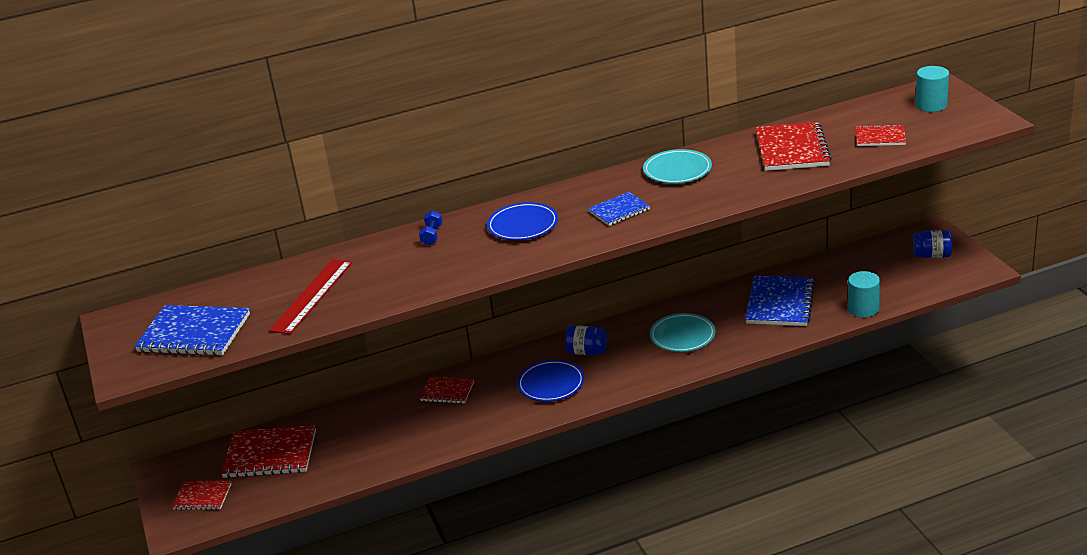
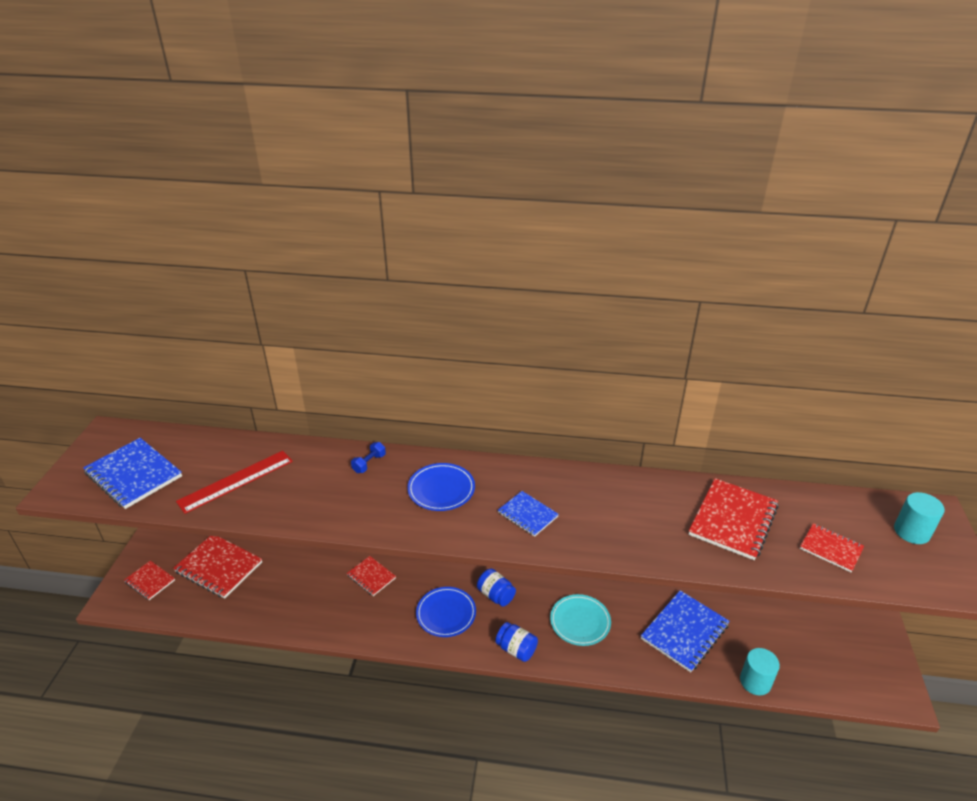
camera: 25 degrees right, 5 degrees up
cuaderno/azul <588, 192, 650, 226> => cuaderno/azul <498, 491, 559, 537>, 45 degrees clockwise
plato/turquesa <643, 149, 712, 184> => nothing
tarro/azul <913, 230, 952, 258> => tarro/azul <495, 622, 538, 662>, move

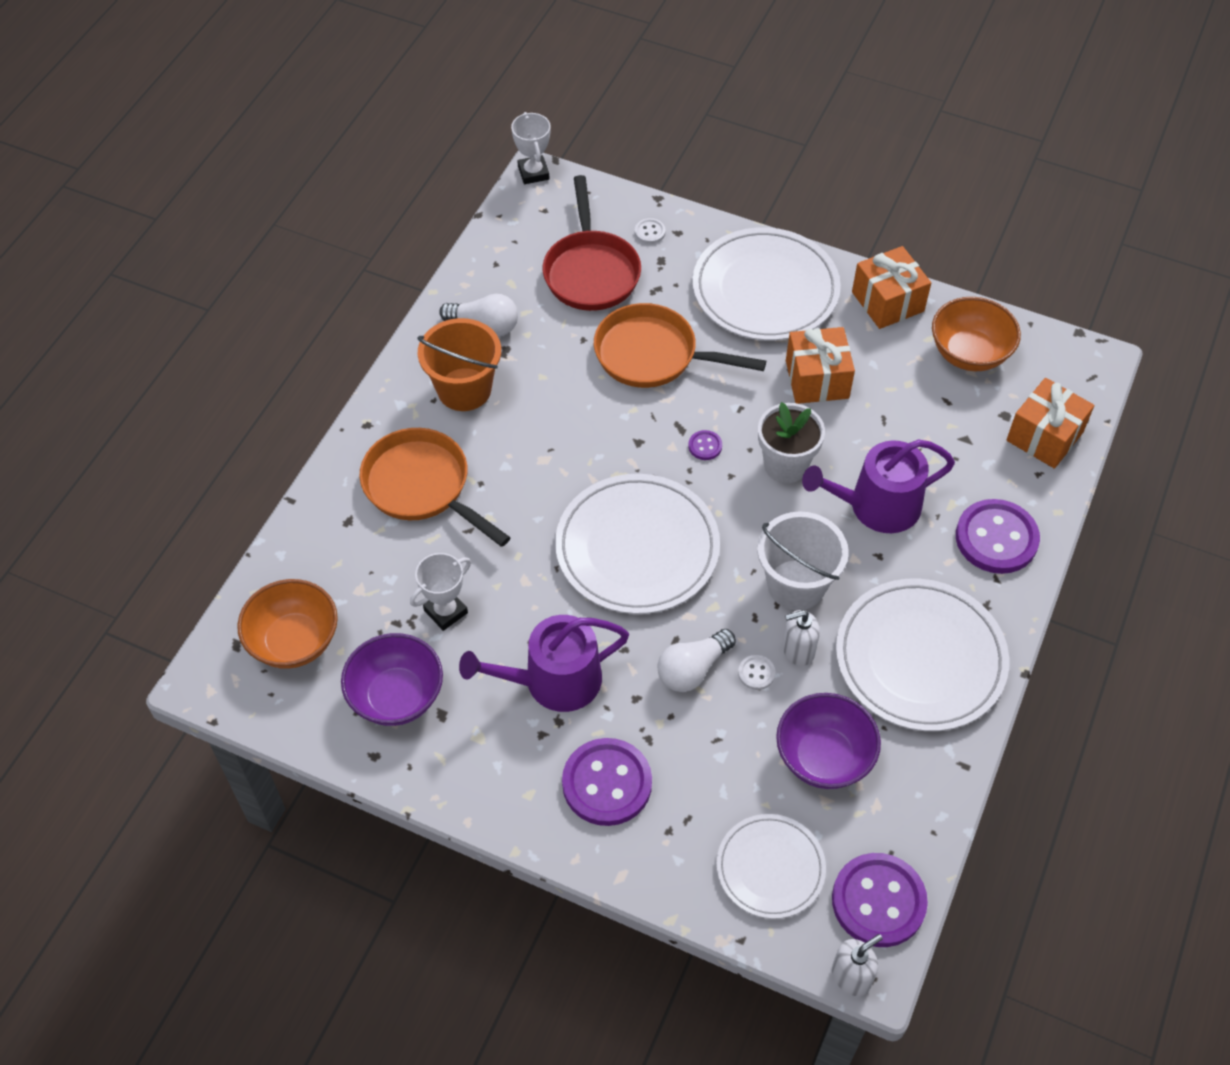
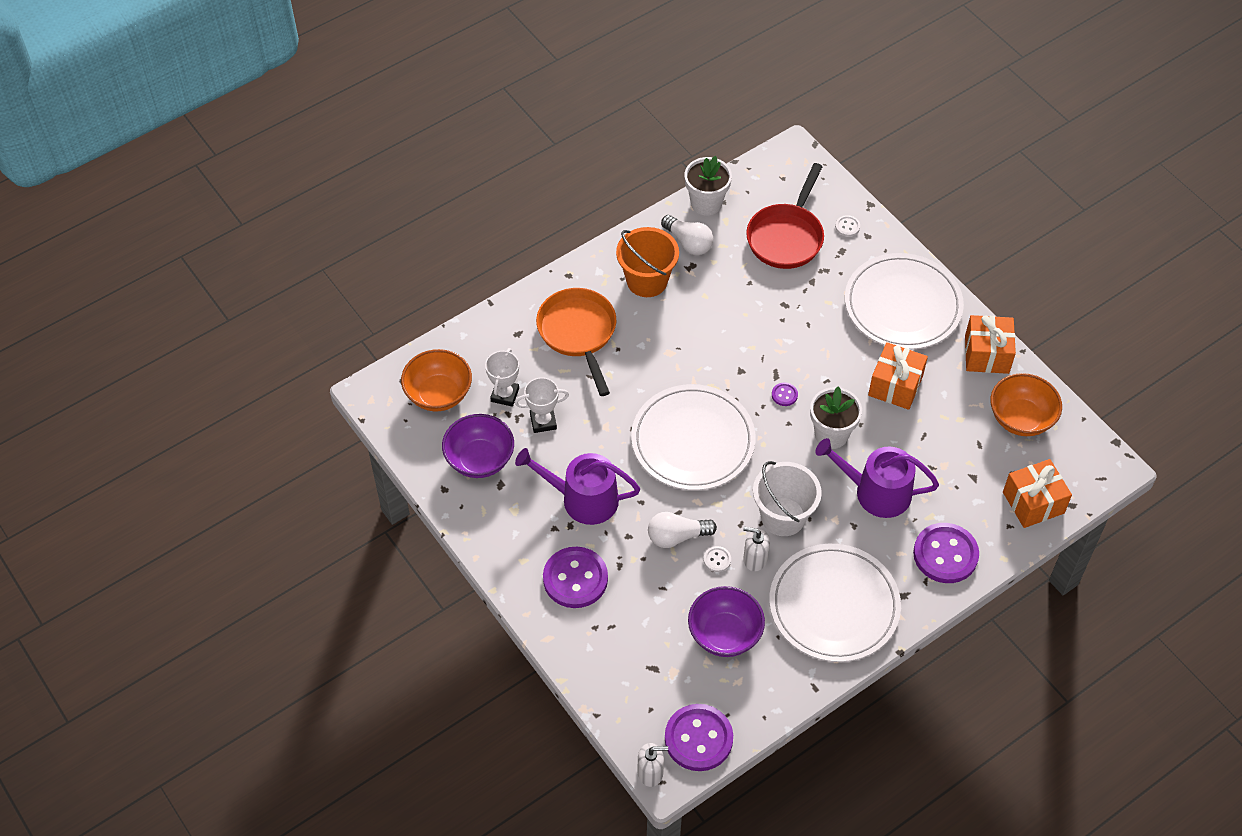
camera: 30 degrees right, 0 degrees up
trofeo/blanco <511, 112, 551, 184> => trofeo/blanco <485, 348, 519, 407>, move
sartén/naranja <594, 303, 766, 388> => nothing
plato/blanco <716, 814, 826, 919> => nothing
nothing => maceta/blanco <684, 156, 732, 216>

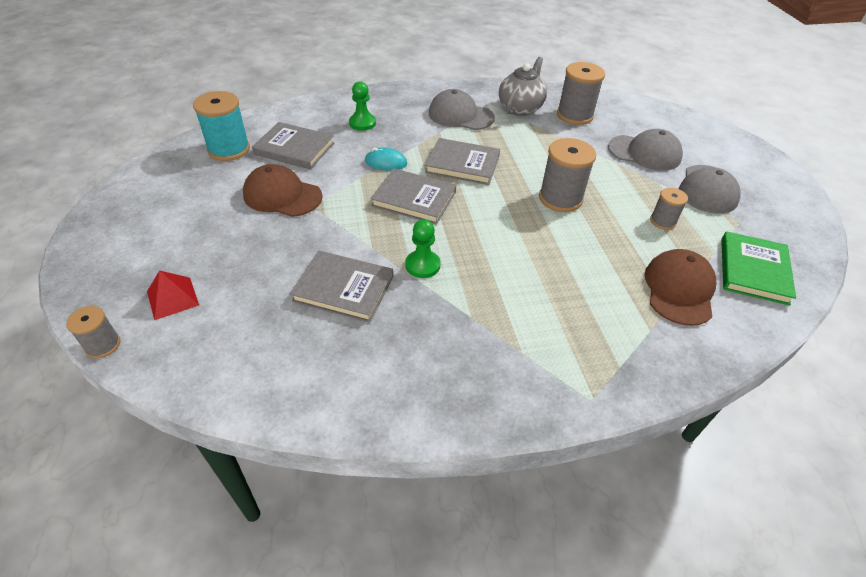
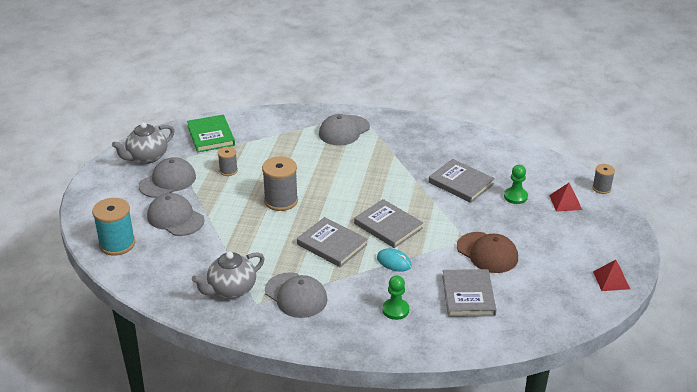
camera: 155 degrees left, 10 degrees down
carrete/turquesa <193, 91, 250, 161> => carrete/turquesa <92, 198, 135, 256>, move
libro/gris <252, 122, 335, 169> => libro/gris <442, 269, 496, 317>, 45 degrees clockwise
peón/verde <405, 219, 440, 278> => peón/verde <504, 165, 528, 204>, move
carrete/gris <557, 62, 605, 125> => nothing
gorra/marrón <645, 249, 716, 326> => nothing
libro/verde <721, 231, 796, 305> => libro/verde <187, 115, 235, 153>, 60 degrees counterclockwise
nothing => tetera/gris <112, 122, 174, 164>
nothing => gorra/gris <319, 114, 370, 146>
nothing => pirámide/rojo <593, 260, 630, 291>

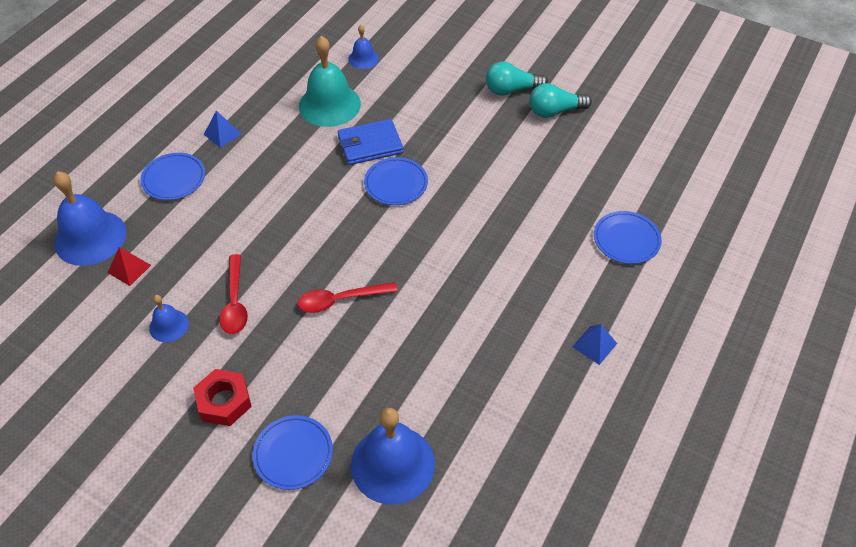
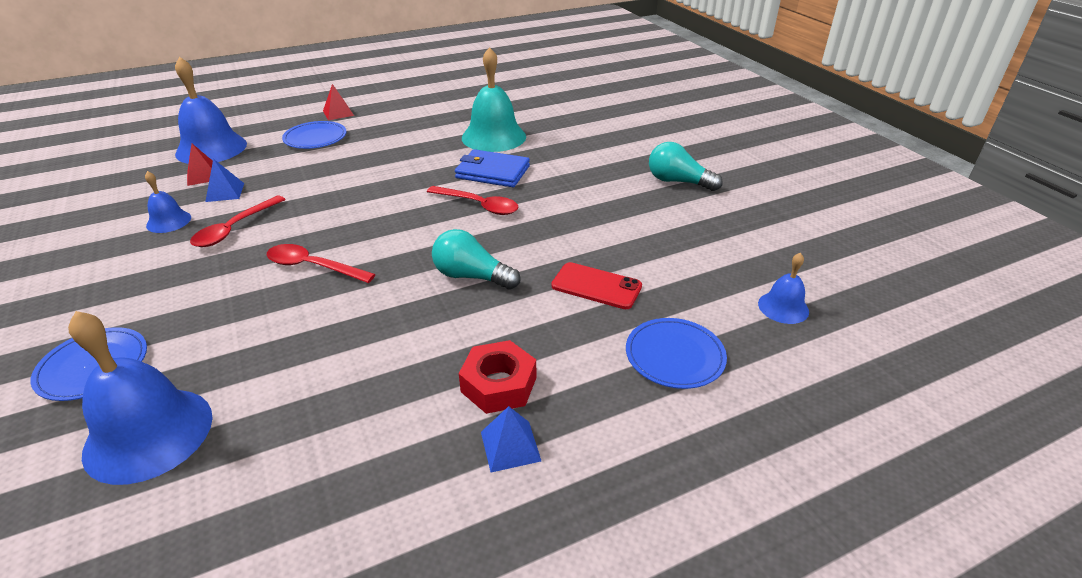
camera: 35 degrees right, 15 degrees down
tuerca/rojo <193, 369, 252, 426> => tuerca/rojo <459, 340, 536, 414>, move
pirámide/azul <203, 110, 241, 148> => pirámide/azul <205, 159, 244, 202>, move
campana/azul <348, 25, 379, 69> => campana/azul <758, 252, 809, 324>, move
plato/azul <364, 157, 428, 205> => cuchara/rojo <427, 186, 519, 215>
bombilla/turquesa <529, 83, 592, 118> => bombilla/turquesa <432, 229, 521, 290>, move
nothing => pirámide/rojo <323, 84, 354, 120>
nothing => móvil/rojo <551, 262, 642, 309>

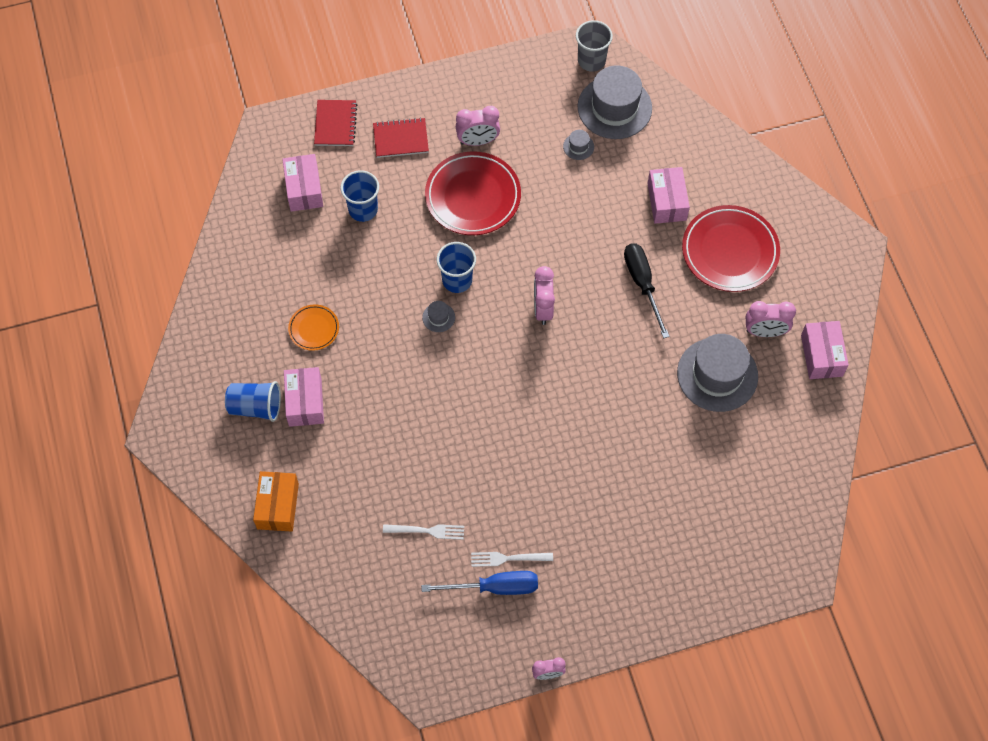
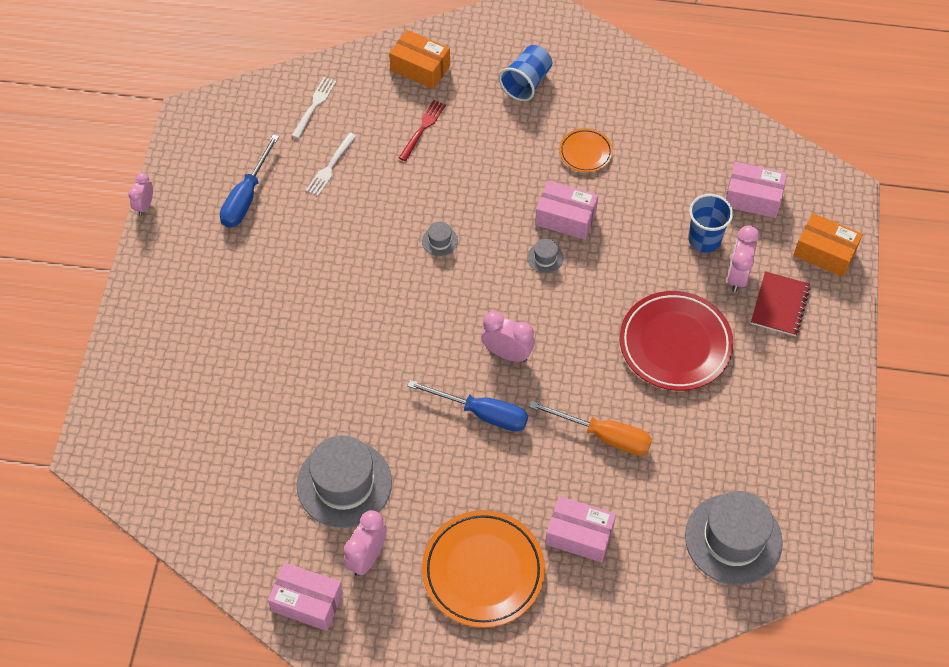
camera: 115 degrees right, 5 degrees down
caja/rosa <284, 367, 324, 427> => caja/rosa <535, 180, 598, 240>, move
cuaderno/rojo <314, 100, 357, 146> => caja/naranja <793, 213, 863, 277>
vaso/azul <437, 242, 476, 293> => nothing
despertador/rosa <456, 106, 500, 146> => despertador/rosa <727, 225, 759, 292>, move
tenedor/blanco <471, 552, 553, 567> => tenedor/blanco <291, 77, 336, 139>, move
sombrero/gris <563, 130, 594, 160> => sombrero/gris <422, 222, 458, 256>, move
vaso/gris <576, 20, 613, 72> => nothing
destornillador/negro <624, 243, 670, 338> => nothing
plato/rojo <682, 205, 780, 292> => plato/naranja <422, 510, 545, 628>
nothing => tenedor/rojo <399, 100, 446, 161>
nothing => destornillador/azul <407, 380, 528, 432>
nothing => destornillador/naranja <529, 401, 652, 455>

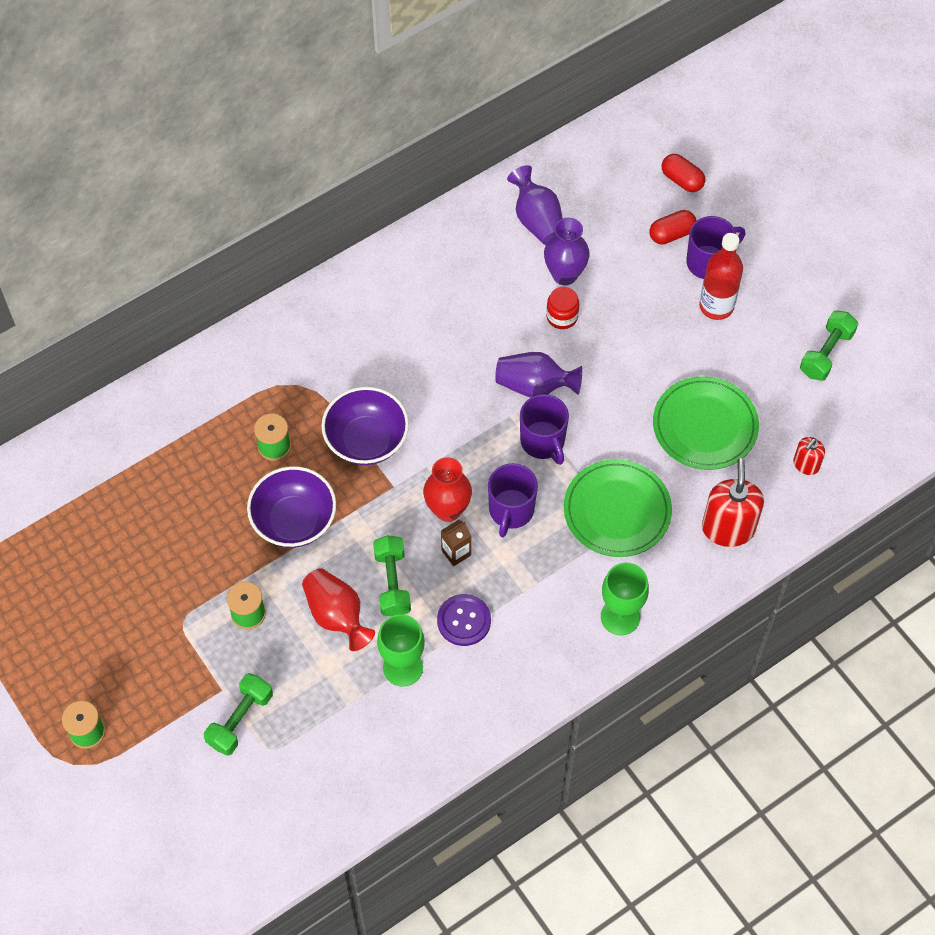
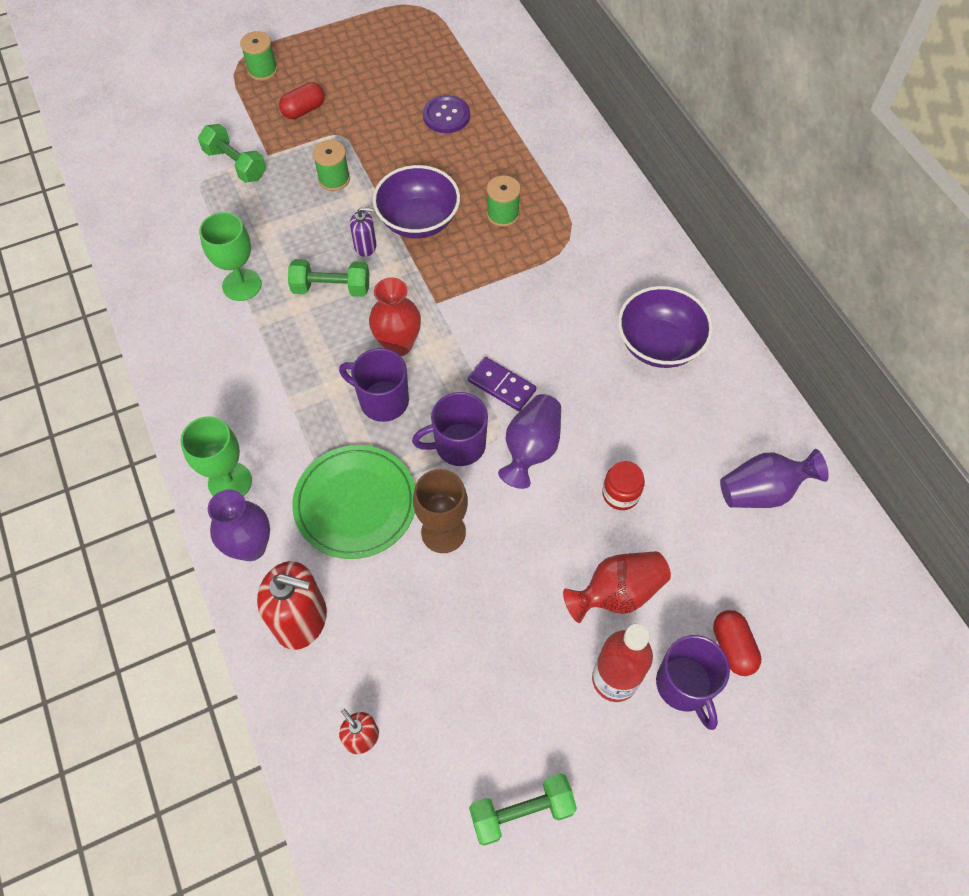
camera: 100 degrees right, 0 degrees up
florero/rojo <302, 568, 375, 651> => florero/rojo <563, 551, 671, 623>, move
cuenco/morado <322, 387, 409, 465> => cuenco/morado <618, 286, 713, 368>, move
botón/morado <437, 594, 491, 646> => botón/morado <423, 95, 470, 133>, move
cartón de leche/marrón <441, 520, 471, 566> => nothing
florero/morado <544, 218, 590, 285> => florero/morado <208, 490, 270, 561>, move
plato/verde <653, 376, 759, 470> => nothing
cápsula/rojo <661, 154, 705, 192> => cápsula/rojo <279, 82, 325, 119>, move
mancuerna/verde <800, 310, 858, 381> => mancuerna/verde <469, 773, 577, 846>, 60 degrees counterclockwise
nothing => dispensador de jabón/morado <350, 207, 376, 257>
nothing => copa/marrón <413, 469, 468, 553>
nothing => ficha de dominó/morado <468, 357, 536, 411>

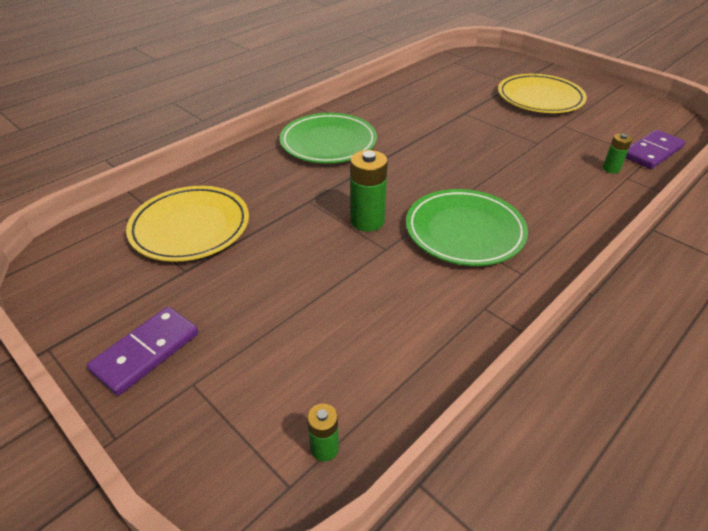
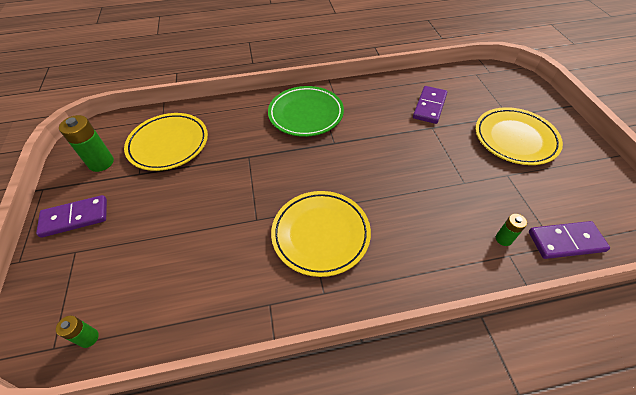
camera: 35 degrees right, 10 degrees up
pila/verde <350, 150, 388, 232> => pila/verde <59, 115, 114, 172>, move
plato/verde <406, 189, 528, 266> => plato/amarillo <271, 191, 371, 277>
nothing => ficha de dominó/morado <413, 86, 447, 124>

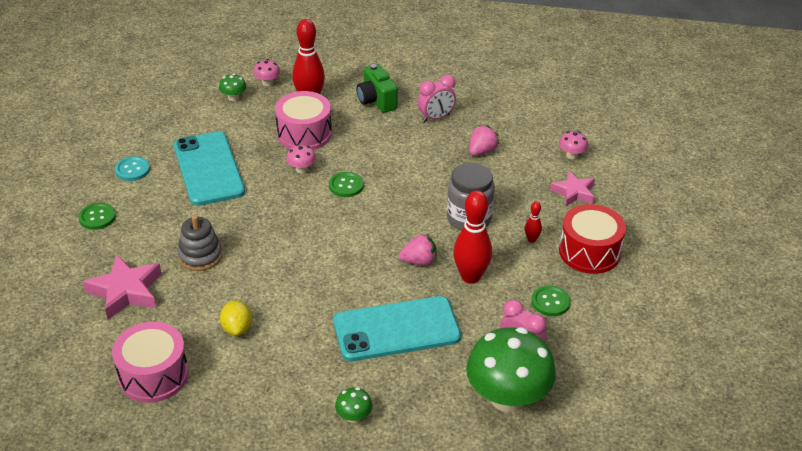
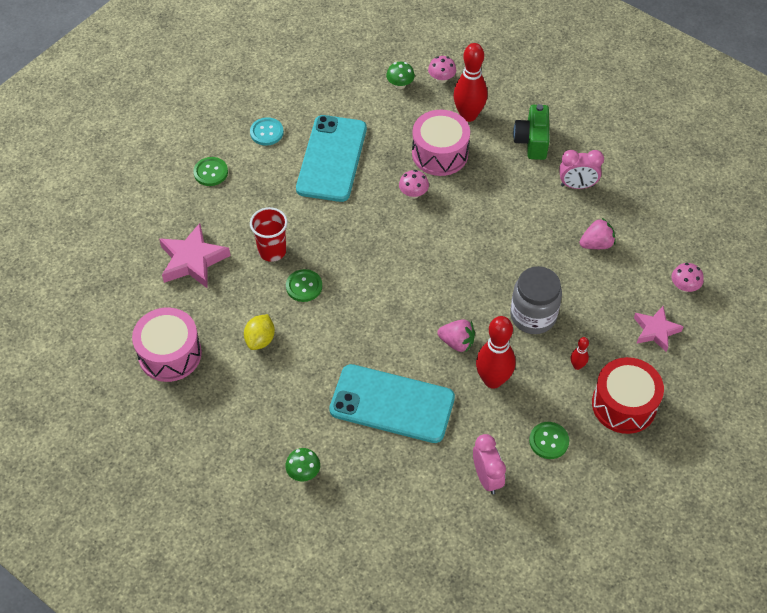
camera: 30 degrees right, 15 degrees up
juguete apilable/gris <178, 215, 222, 271> => vaso/rojo <250, 207, 288, 262>
botón/verde <329, 172, 364, 197> => botón/verde <286, 269, 322, 302>, move
seta/verde <466, 327, 556, 412> => nothing

